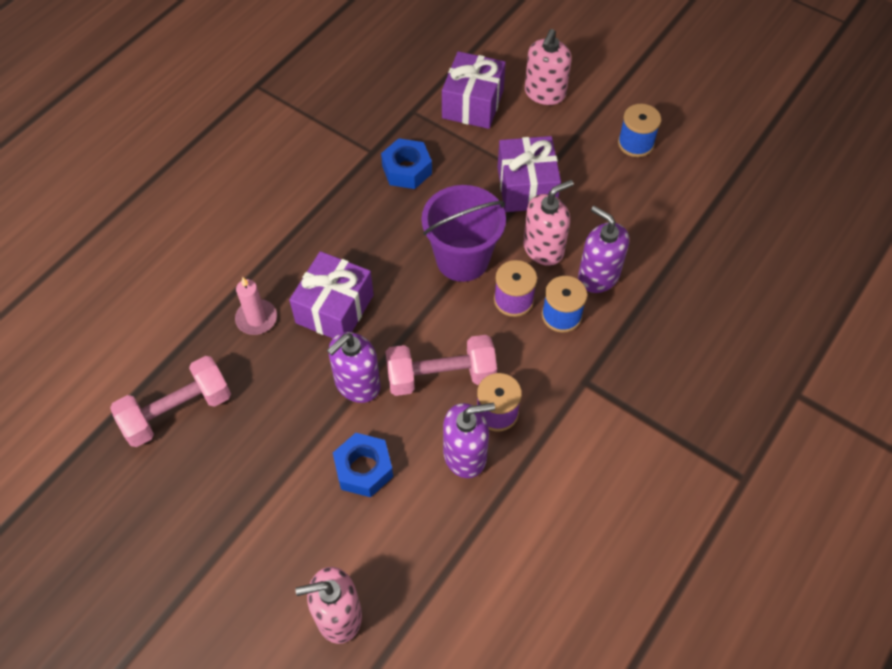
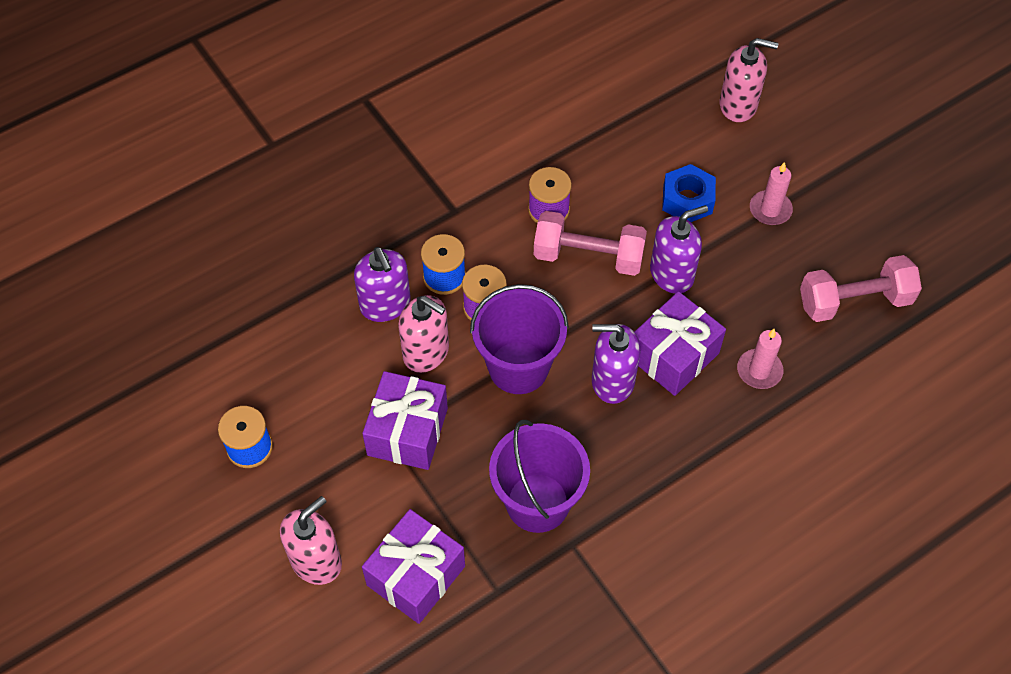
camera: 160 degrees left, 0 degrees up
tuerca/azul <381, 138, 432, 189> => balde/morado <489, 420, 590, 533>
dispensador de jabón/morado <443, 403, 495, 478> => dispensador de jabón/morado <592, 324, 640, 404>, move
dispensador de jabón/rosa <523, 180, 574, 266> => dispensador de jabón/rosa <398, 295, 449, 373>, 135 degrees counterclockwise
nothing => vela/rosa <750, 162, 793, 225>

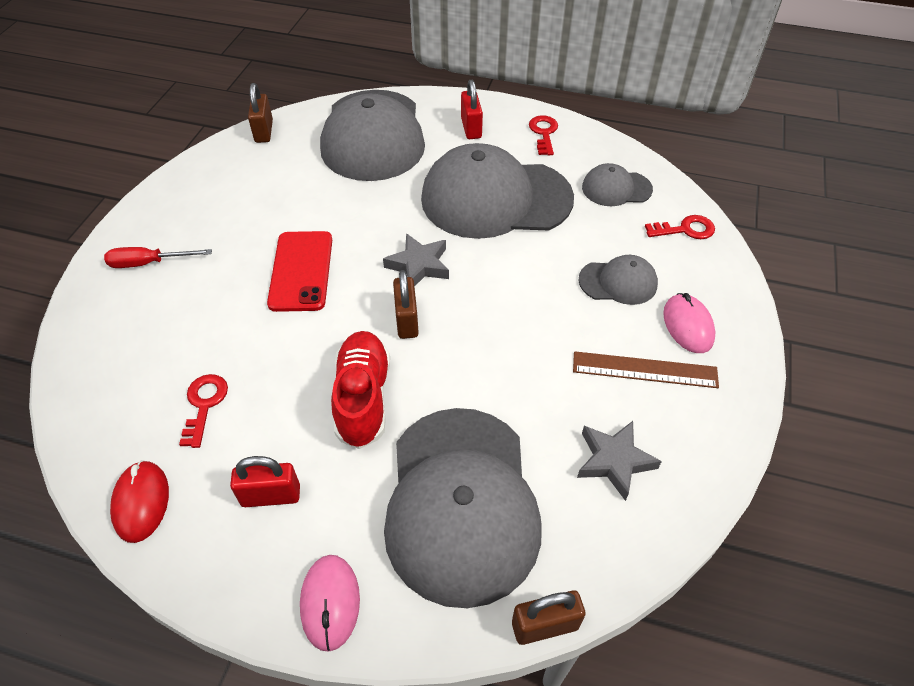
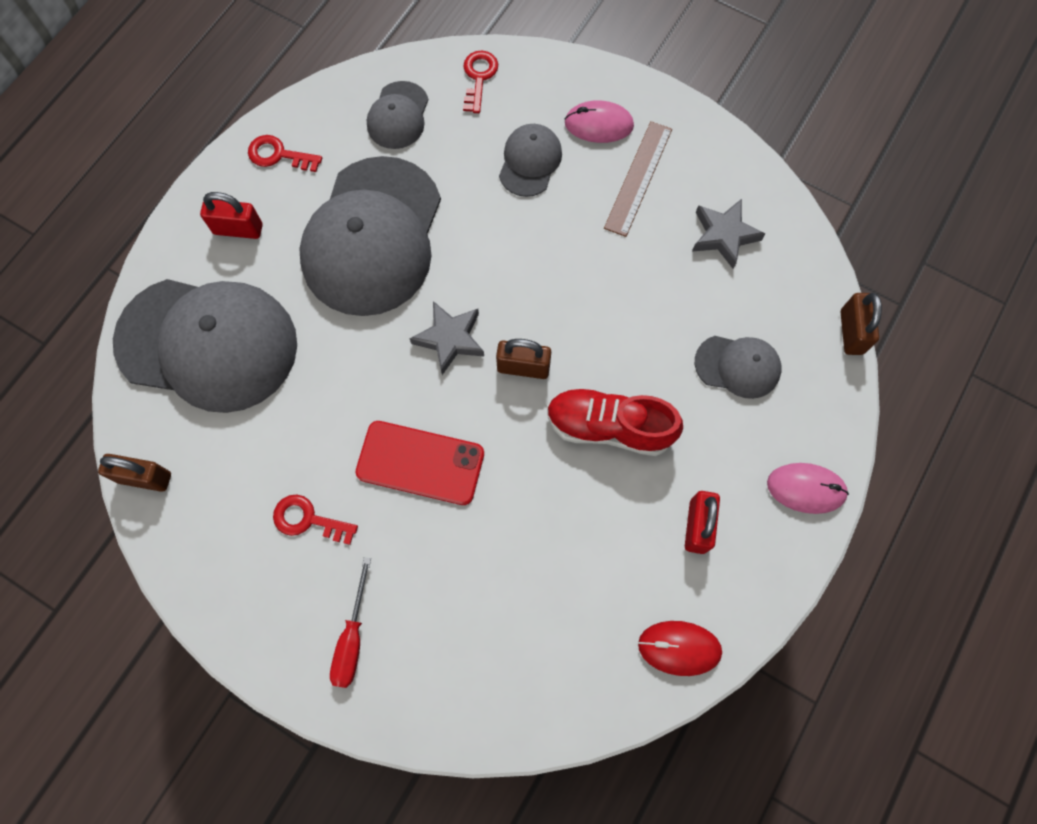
camera: 75 degrees left, 20 degrees up
llave/rojo <179, 374, 228, 448> => llave/rojo <273, 494, 358, 545>, move
gorra/gris <384, 408, 542, 608> => gorra/gris <695, 336, 781, 399>, x0.47

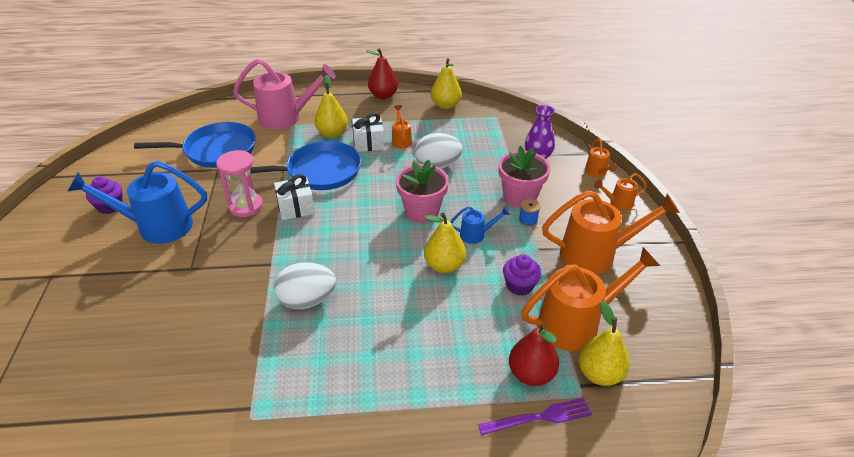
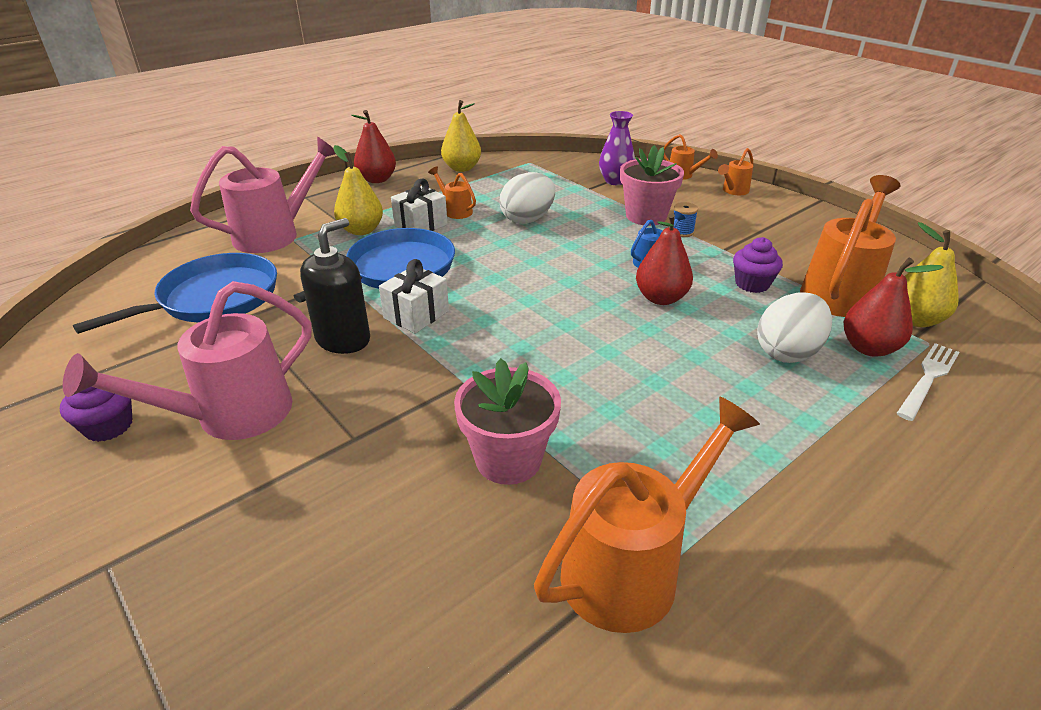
camera: 35 degrees left, 5 degrees down
regadera/azul <67, 161, 207, 244> => regadera/rosa <63, 281, 312, 440>
reloj de arena/rosa <216, 150, 263, 217> => dispensador de jabón/negro <300, 218, 370, 354>
huevo/blanco <274, 262, 336, 309> => huevo/blanco <757, 292, 832, 363>, move
maceta/rosa <396, 160, 449, 223> => maceta/rosa <454, 358, 561, 485>, move
pera/amarillo <424, 213, 466, 273> => pera/rojo <636, 213, 693, 305>
tenedor/morado <478, 398, 592, 435> => tenedor/blanco <896, 343, 960, 421>
regadera/naranja <542, 190, 680, 274> => regadera/naranja <534, 396, 760, 633>, move

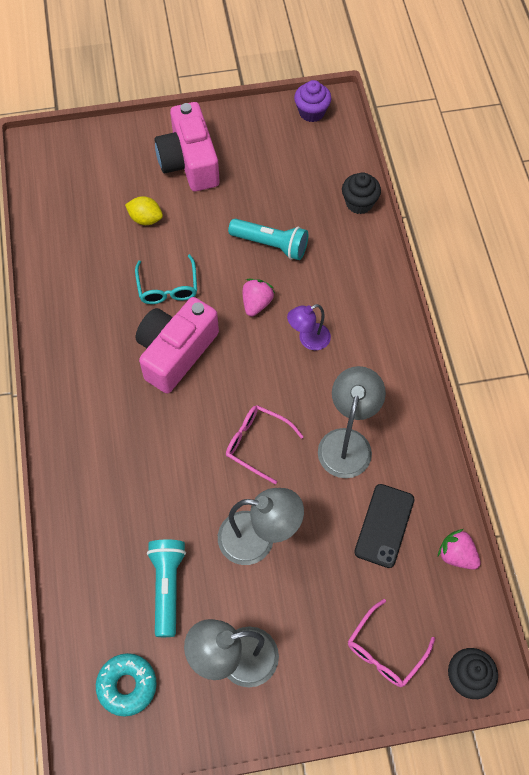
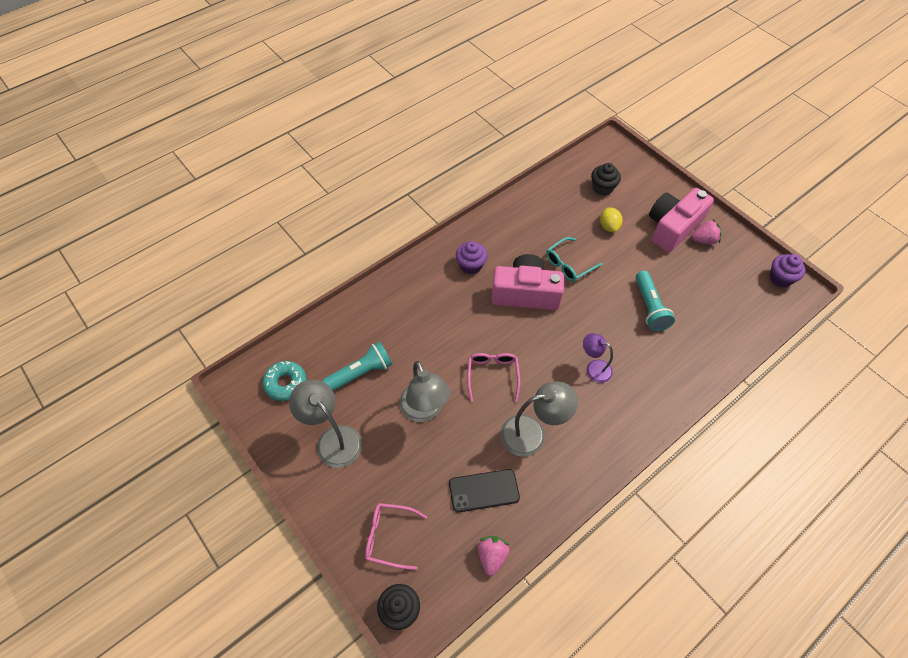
camera: 60 degrees right, 5 degrees down
fresa/rosa <243, 279, 275, 316> => fresa/rosa <691, 219, 722, 244>, move
magdalena/negro <342, 172, 381, 214> => magdalena/negro <591, 163, 621, 196>, move
nothing => magdalena/morado <456, 241, 488, 275>

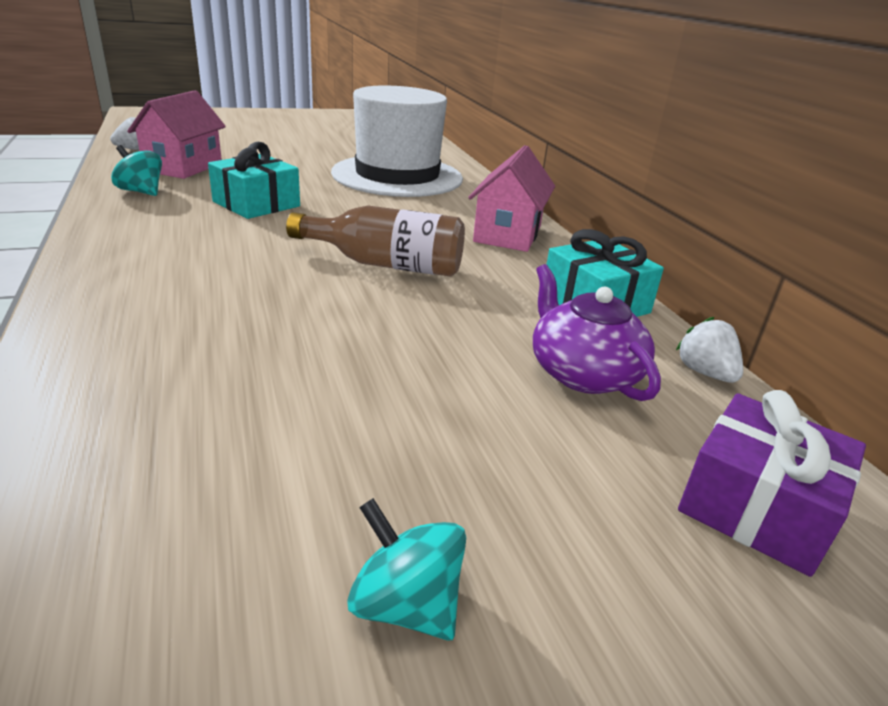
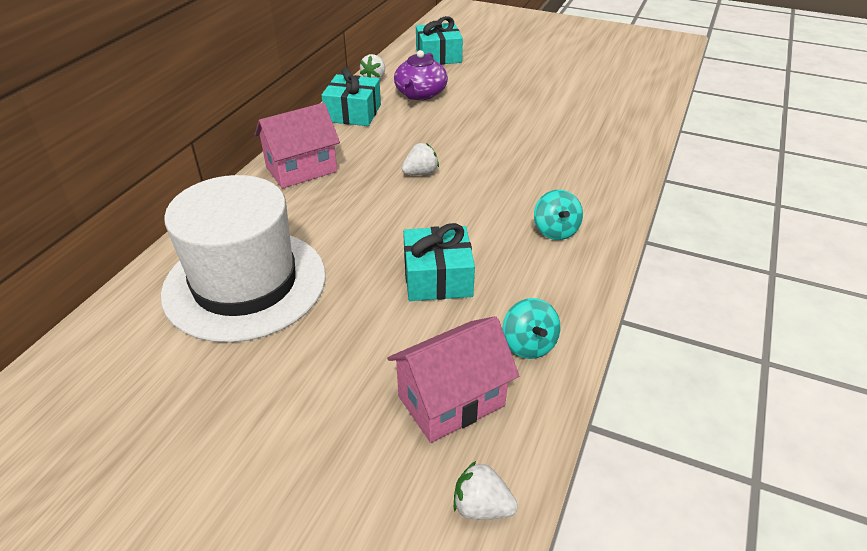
camera: 135 degrees left, 10 degrees up
botella/marrón <286, 206, 465, 277> => fresa/blanco <402, 143, 439, 175>
peonza/turquesa <347, 498, 466, 641> => peonza/turquesa <534, 190, 583, 240>, move
regalo/morado <678, 390, 866, 577> => regalo/turquesa <416, 16, 463, 65>

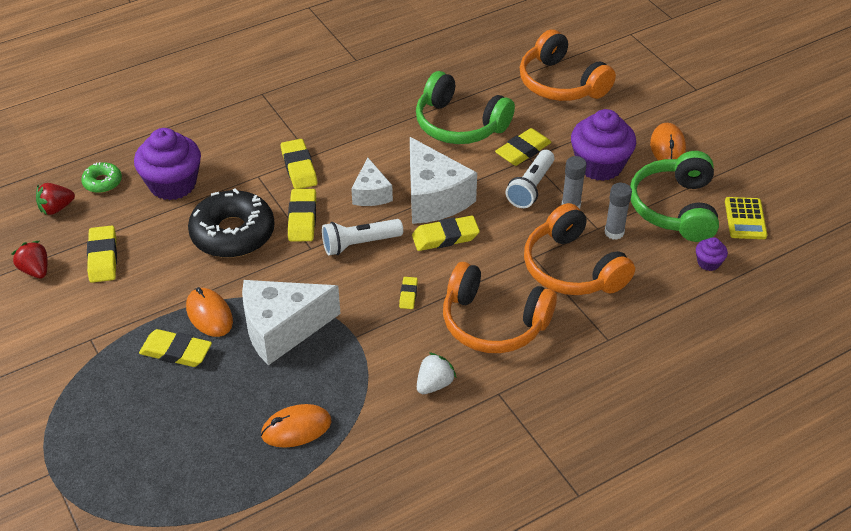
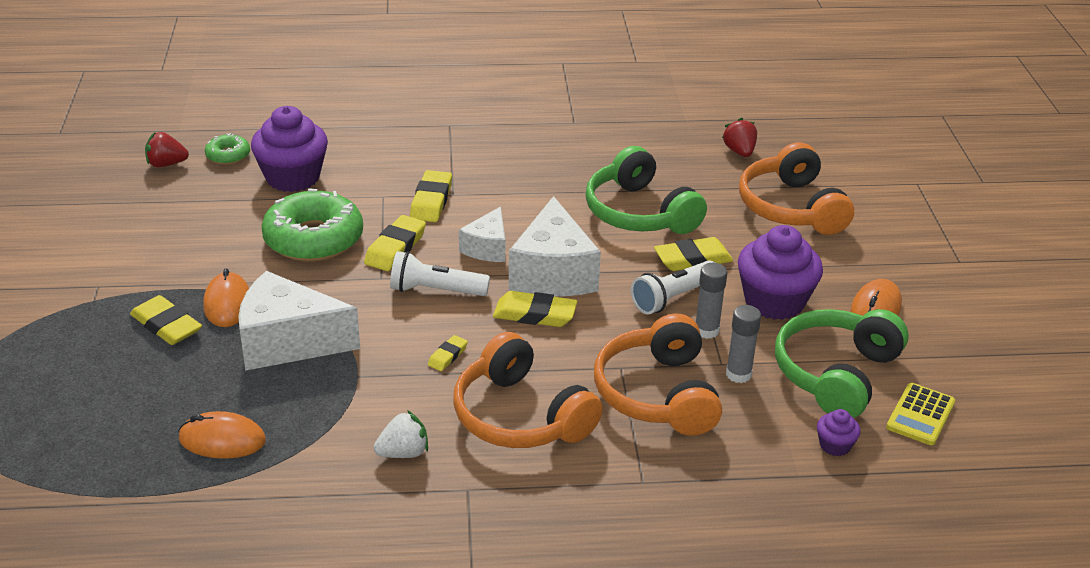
camera: 25 degrees right, 10 degrees down
fresa/rojo <12, 241, 48, 278> => fresa/rojo <722, 118, 757, 157>, move
goma de borrar/amarillo <87, 225, 117, 283> => nothing
rosquilla/negro <188, 188, 275, 258> => rosquilla/verde <261, 188, 363, 261>

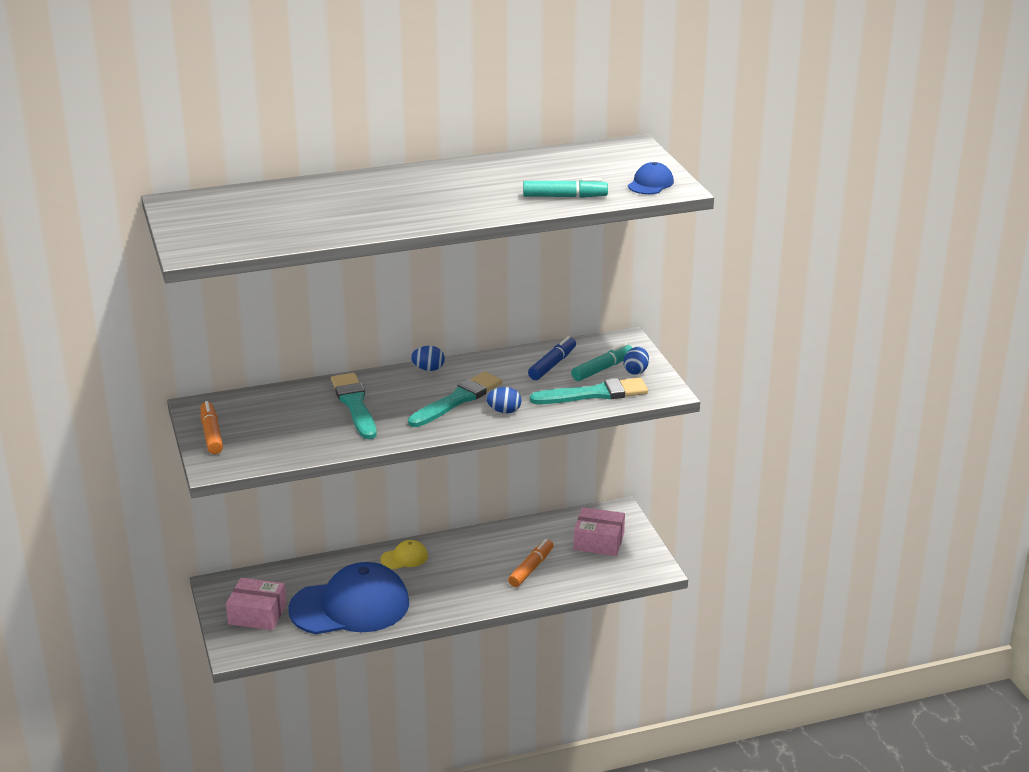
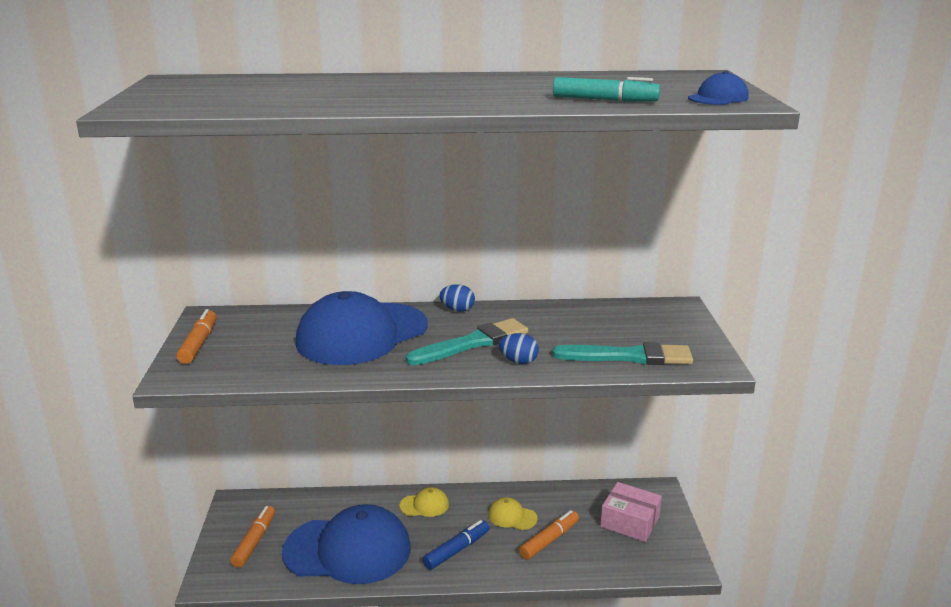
camera: 15 degrees right, 5 degrees down
caja/rosa <226, 578, 287, 630> => rotulador/naranja <230, 506, 275, 568>
pincel/turquesa <331, 373, 377, 439> => gorra/azul <295, 291, 428, 365>
rotulador/azul <528, 336, 576, 380> => rotulador/azul <423, 520, 489, 570>, move
rotulador/turquesa <571, 343, 632, 381> => nothing
huevo/azul <623, 347, 649, 375> => nothing
nothing => gorra/amarillo <488, 497, 538, 530>

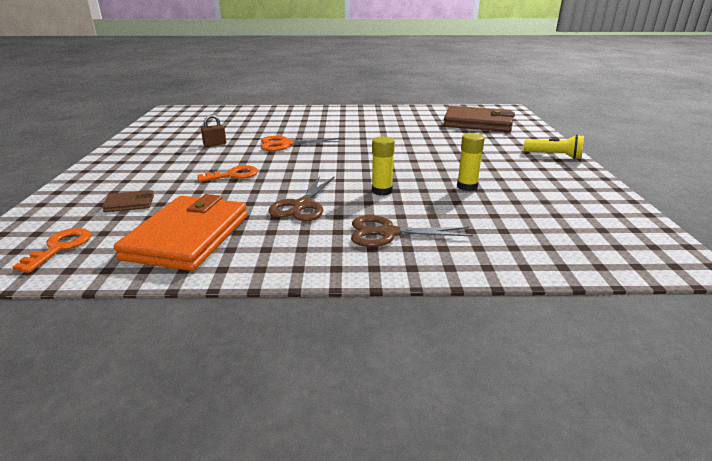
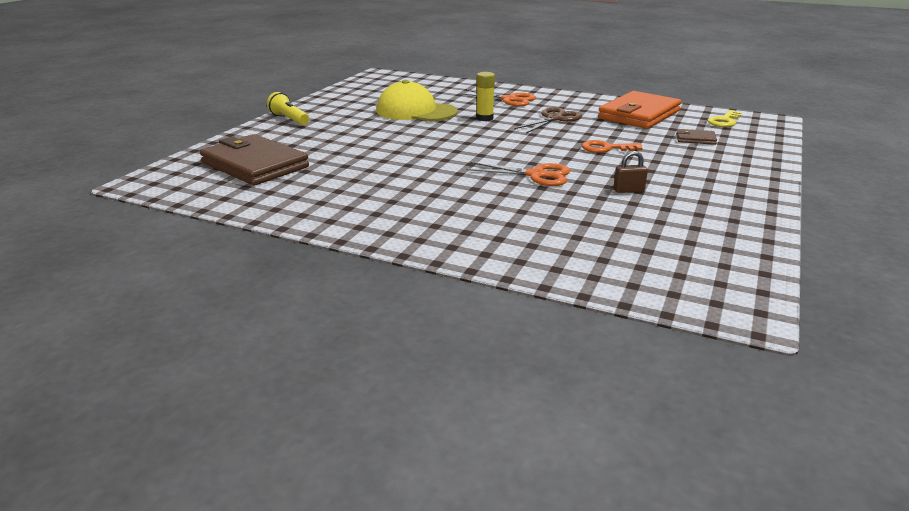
camera: 155 degrees left, 0 degrees up
llave/naranja <13, 228, 91, 273> => llave/amarillo <707, 110, 741, 127>
tijeras/marrón <351, 215, 473, 247> => tijeras/naranja <459, 89, 536, 106>
barra de pegamento/amarillo <457, 133, 485, 191> => gorra/amarillo <376, 80, 457, 121>

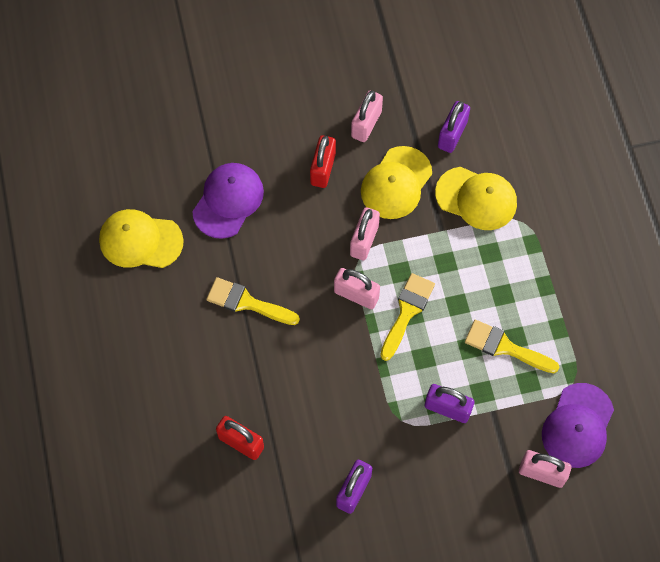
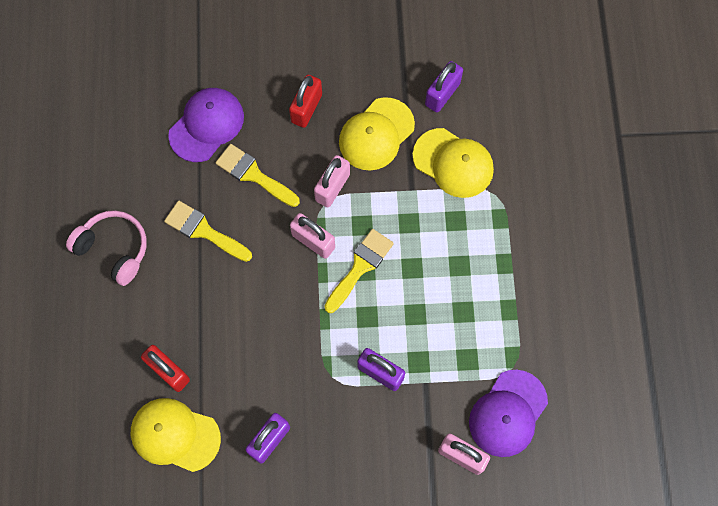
camera: 10 degrees right, 5 degrees up
gorra/amarillo <99, 209, 184, 268> => gorra/amarillo <131, 398, 221, 472>, move
candado/rosa <351, 91, 383, 142> => nothing
pincel/amarillo <465, 320, 559, 373> => pincel/amarillo <216, 144, 300, 207>, move
nothing => auriculares/rosa <66, 210, 147, 286>

